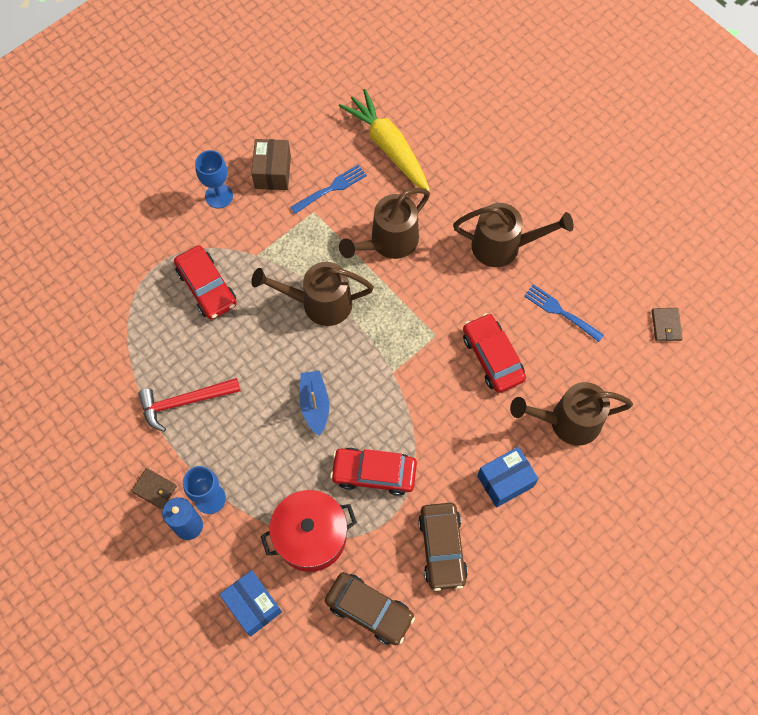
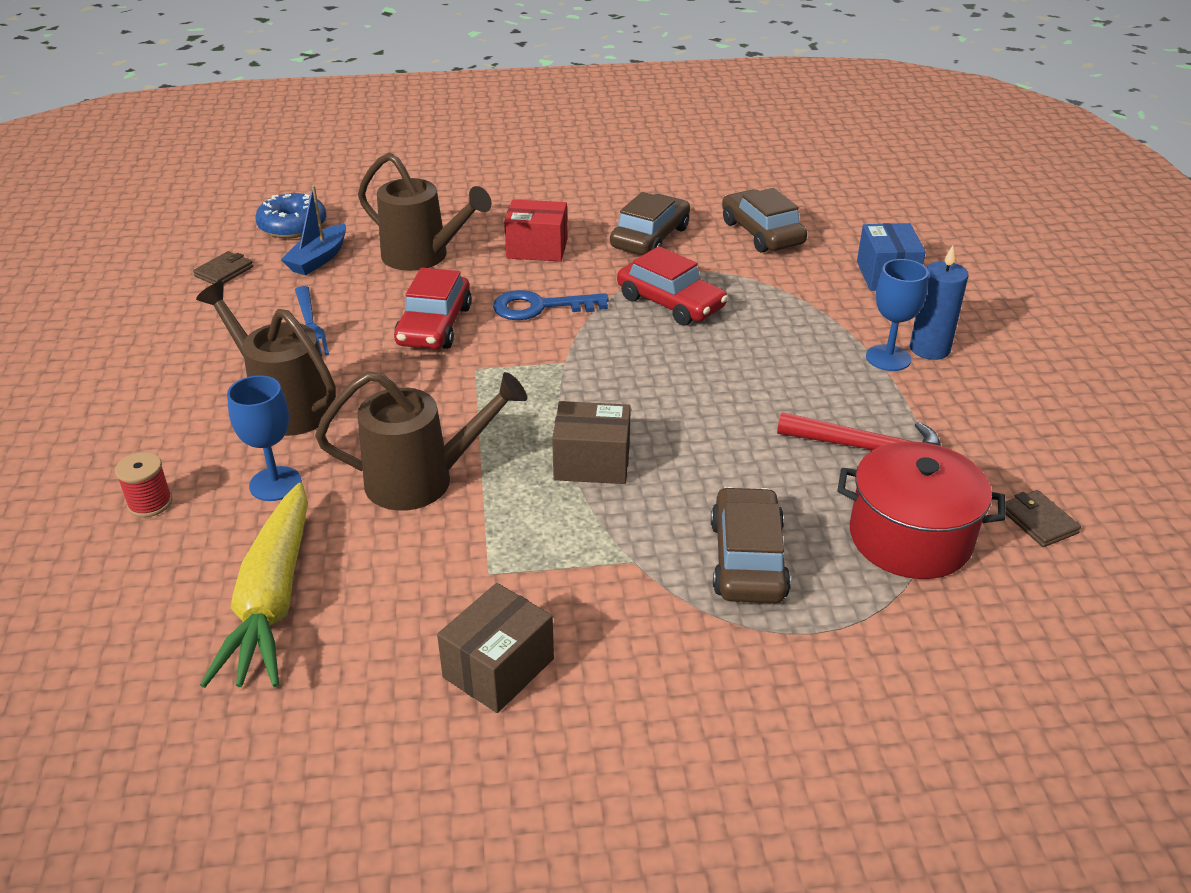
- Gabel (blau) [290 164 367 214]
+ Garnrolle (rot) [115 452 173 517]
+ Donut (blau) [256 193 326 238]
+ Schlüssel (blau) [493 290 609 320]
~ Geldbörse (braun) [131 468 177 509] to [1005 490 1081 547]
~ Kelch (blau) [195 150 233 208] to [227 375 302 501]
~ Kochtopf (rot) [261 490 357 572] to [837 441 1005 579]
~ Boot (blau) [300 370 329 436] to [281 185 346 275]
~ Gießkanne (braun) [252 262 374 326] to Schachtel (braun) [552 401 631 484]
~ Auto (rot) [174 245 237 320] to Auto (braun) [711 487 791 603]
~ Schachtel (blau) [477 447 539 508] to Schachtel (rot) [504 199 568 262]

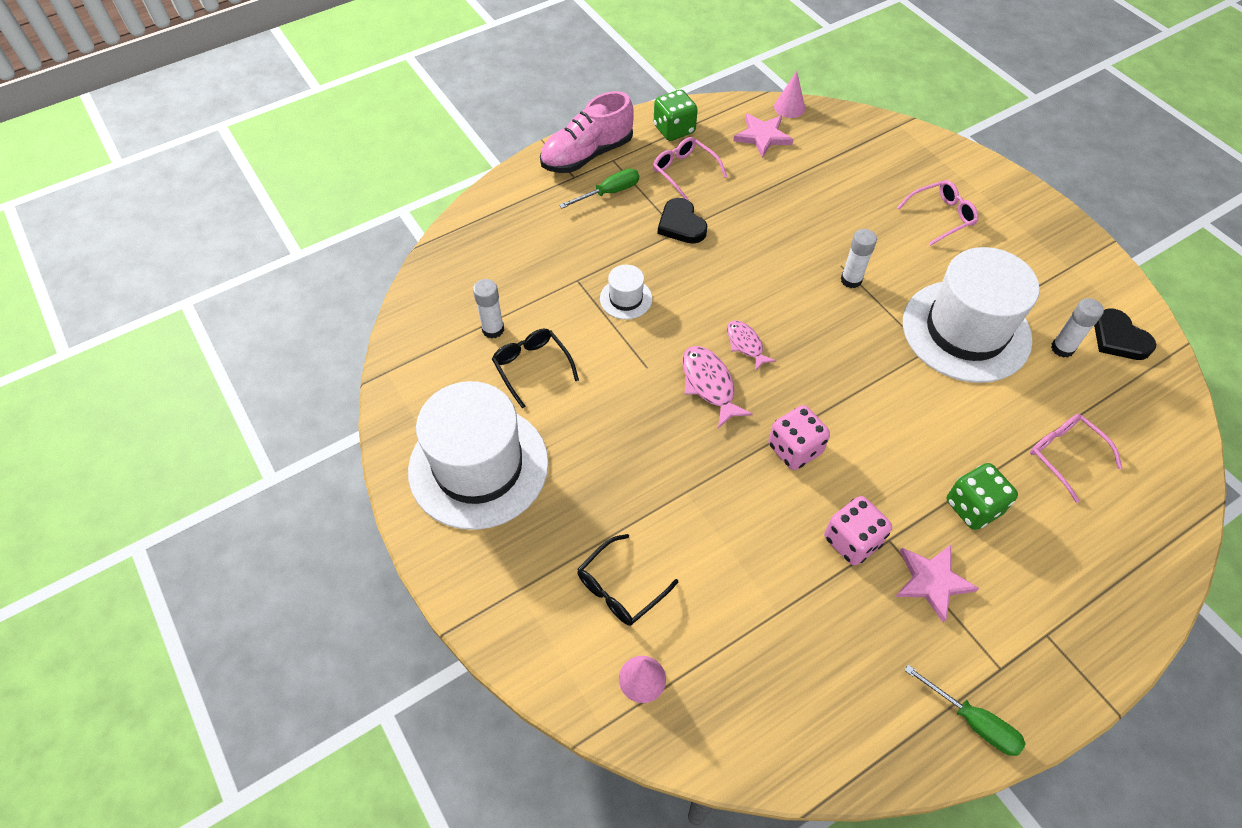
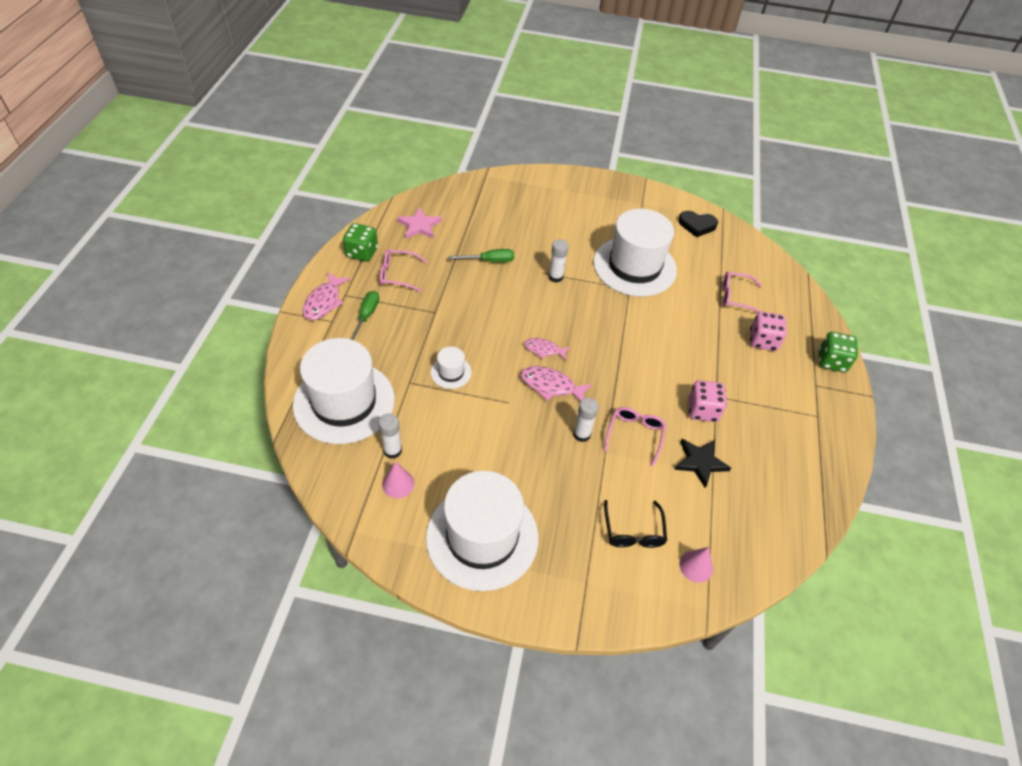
- Brille (schwarz) [492 329 579 408]
- Herz (schwarz) [658 198 707 244]
- Stern (rosa) [895 545 979 623]
+ Hut (weiß) [293 338 395 444]
+ Stern (schwarz) [674 439 731 488]
~ Spielwürfel (rosa) [768 405 830 470] to [750 311 787 351]
~ Kegel (rosa) [774 71 805 118] to [382 461 414 498]
~ Brille (rosa) [897 180 978 246] to [604 407 666 466]
~ Schraubenzieher (grün) [904 665 1026 756] to [448 249 514 262]
~ Spielwürfel (grün) [947 463 1018 530] to [819 332 858 372]
~ Klebestift (weiß) [1051 298 1104 358] to [573 398 599 442]
~ Schuh (rosa) [540 91 634 173] to Fisch (rosa) [303 272 350 320]

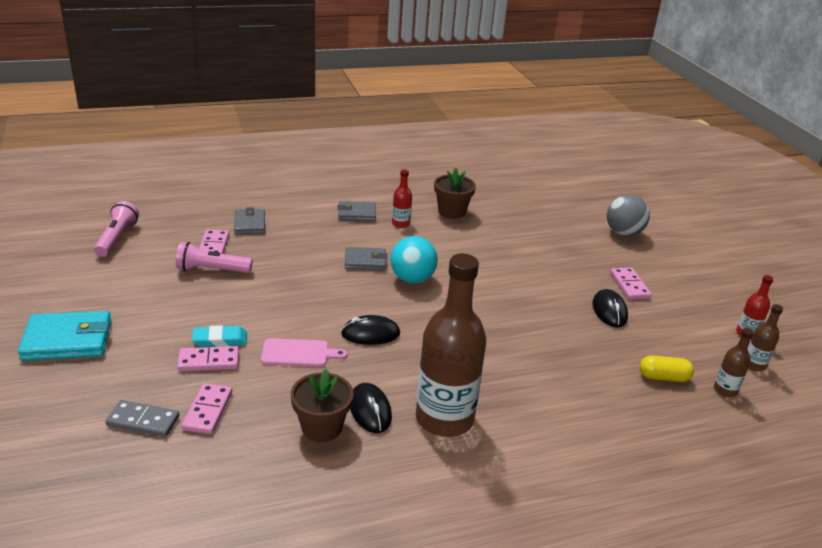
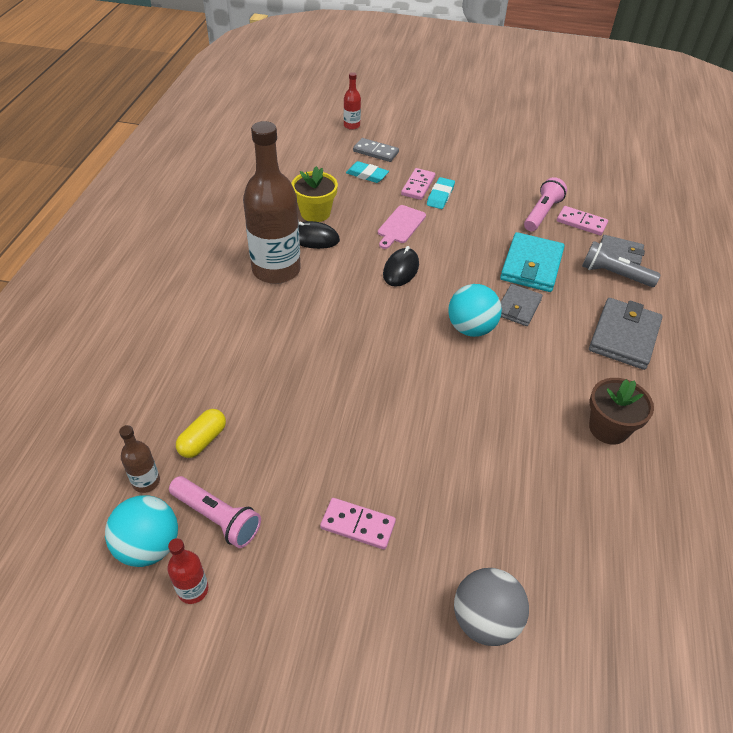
- Computermaus (schwarz) [592 289 628 327]
+ Taschenlampe (grau) [582 241 661 287]
~ Geldbörse (türkis) [18 311 111 361] to [500 232 565 292]
~ Taschenlampe (rosa) [94 201 139 257] to [169 476 261 548]
~ Flasche (rot) [392 169 412 228] to [344 72 361 130]
~ Dominostein (rosa) [182 383 232 434] to Radiergummi (türkis) [346 161 389 183]
~ Flasche (braun) [748 304 783 371] to Ball (türkis) [105 495 178 567]
~ Blumentopf (braun) [291 369 354 442] to Blumentopf (gelb) [292 166 338 222]
~ Dominostein (grau) [105 400 179 437] = [353 138 399 162] 75 degrees clockwise
~ Geldbörse (grau) [337 201 376 221] = [589 298 663 370] x1.59

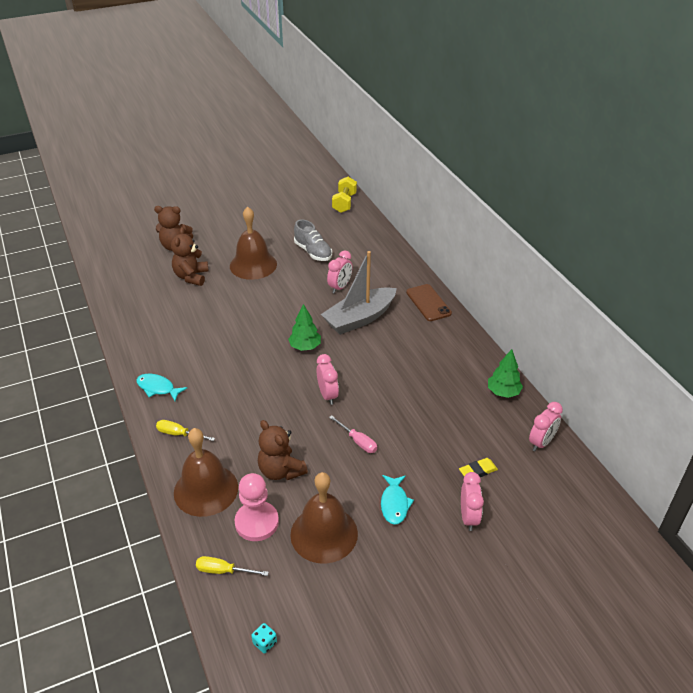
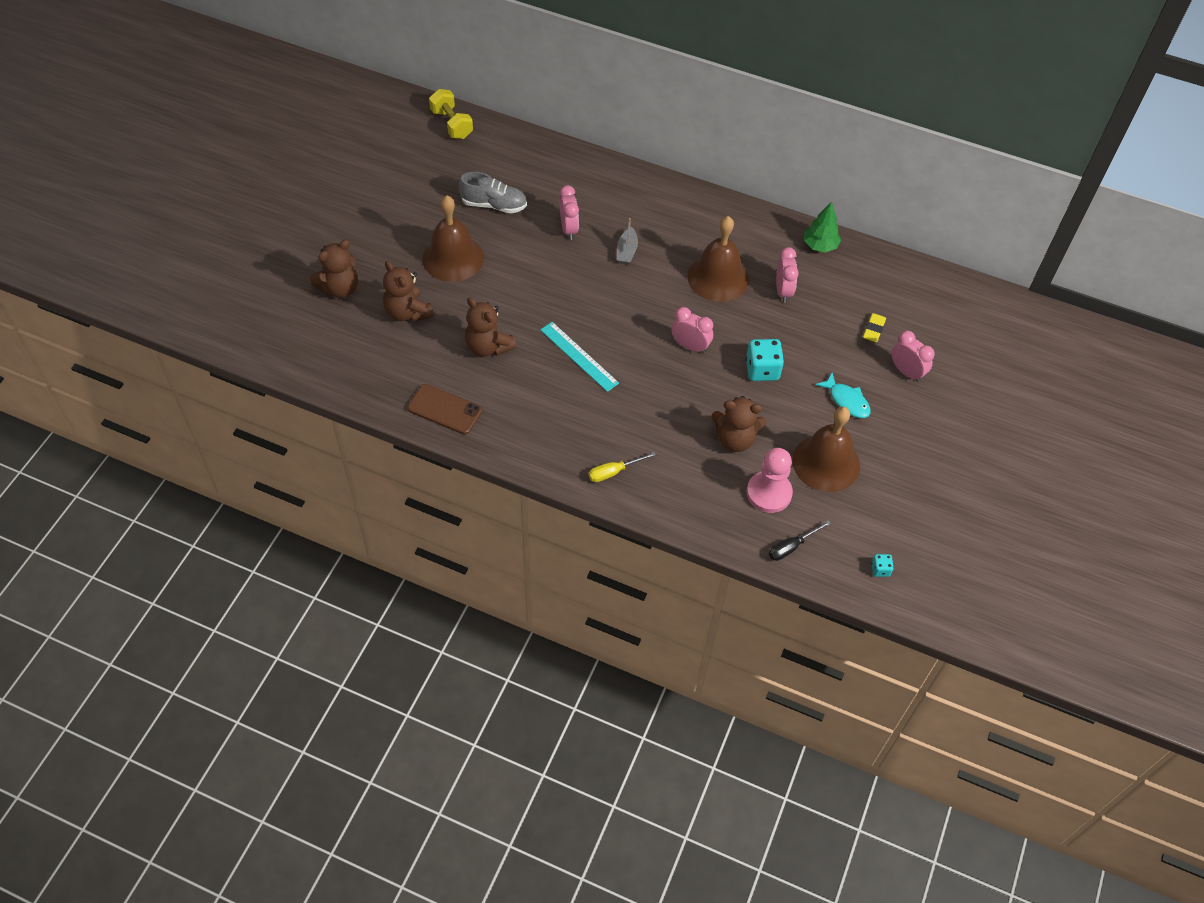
- Fisch (türkis) [136 374 187 401]
- Baum (grün) [288 304 321 351]
+ Teddybär (braun) [465 297 516 357]
+ Lineal (türkis) [540 322 619 392]
~ Glocke (braun) [174 428 238 517] to [687 216 749 302]
~ Handy (braun) [406 284 452 321] to [407 384 482 434]
~ Wecker (rosa) [529 402 563 451] to [776 247 799 303]
~ Schraubenzieher (rosa) [329 415 377 453] to Spielwürfel (türkis) [746 339 784 381]
~ Schraubenzieher (gelb) [196 556 269 576] to Schraubenzieher (schwarz) [769 520 831 561]
~ Boot (grau) [321 251 397 335] = [617 218 638 265] x0.46

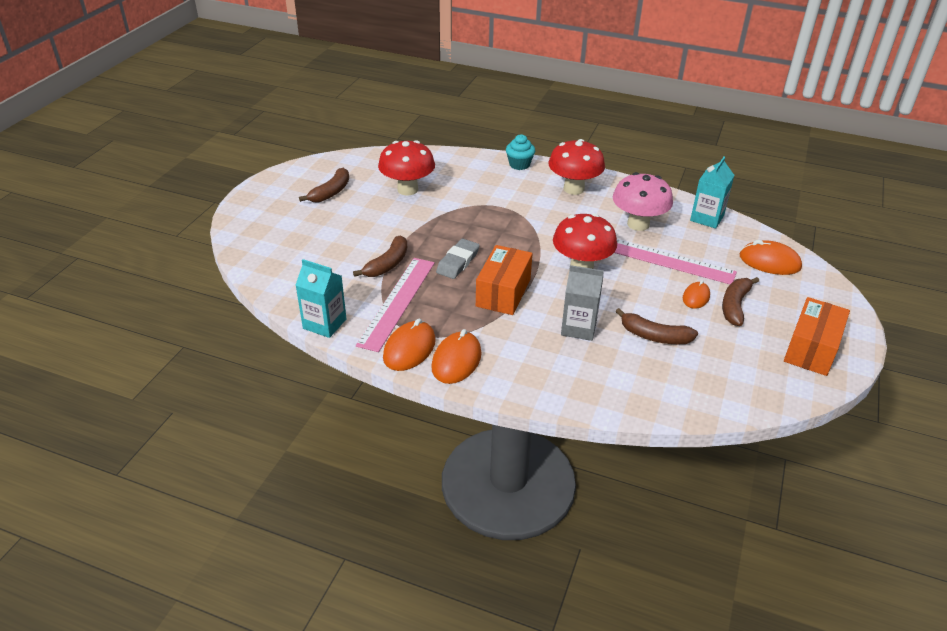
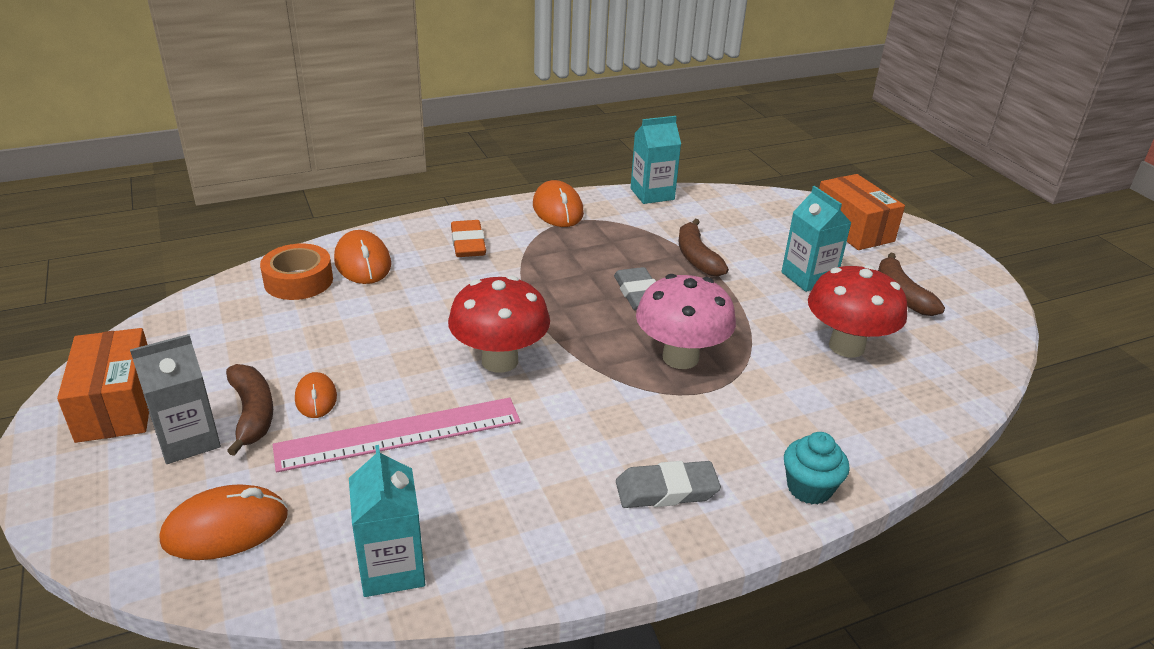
- Lineal (rosa) [356 258 435 352]
- Banane (braun) [615 308 698 344]
+ Klebeband (orange) [260 243 333 300]
+ Radiergummi (orange) [451 220 486 257]
+ Getränkekarton (türkis) [781 186 852 292]
~ Computermaus (orange) [431 329 482 384] to [334 230 391 284]
~ Schachtel (orange) [476 245 532 315] to [819 174 905 250]
~ Getränkekarton (grau) [561 265 604 341] to [130 334 221 464]
~ Pilz (rosa) [613 172 673 231] to [636 274 736 369]
~ Pilz (rot) [548 139 605 195] to Radiergummi (grau) [616 461 721 508]

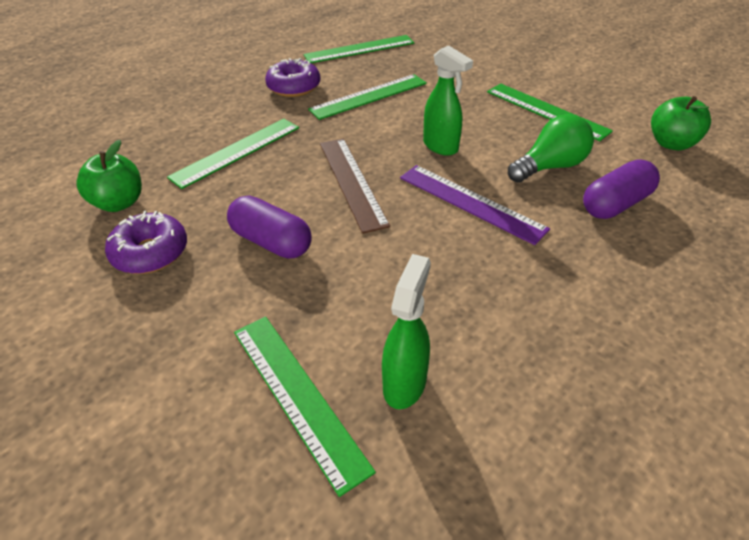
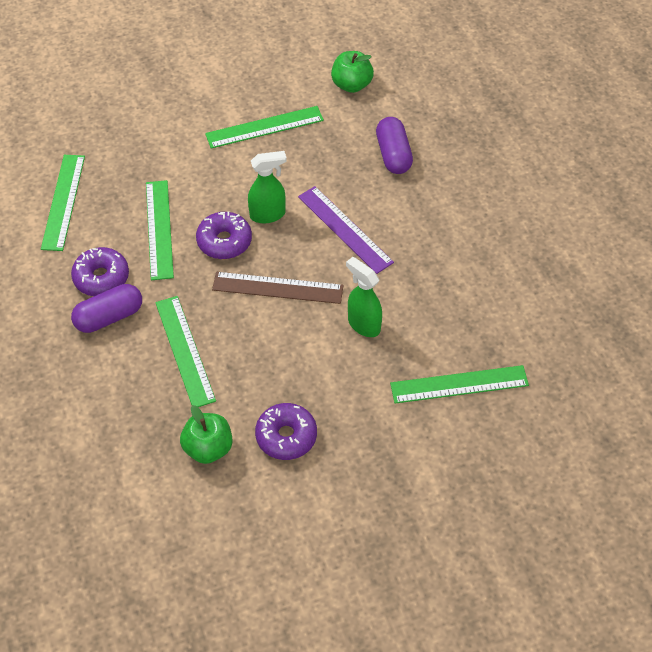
- Glühbirne (grün) [508 114 594 183]
+ Donut (lila) [196 211 252 259]
~ Kapsel (lila) [227 195 312 259] to [71 284 142 333]
~ Sprühflasche (grün) [382 254 431 409] to [346 257 382 337]
~ Lineal (lila) [400 165 550 245] = [298 186 394 274] 75 degrees clockwise

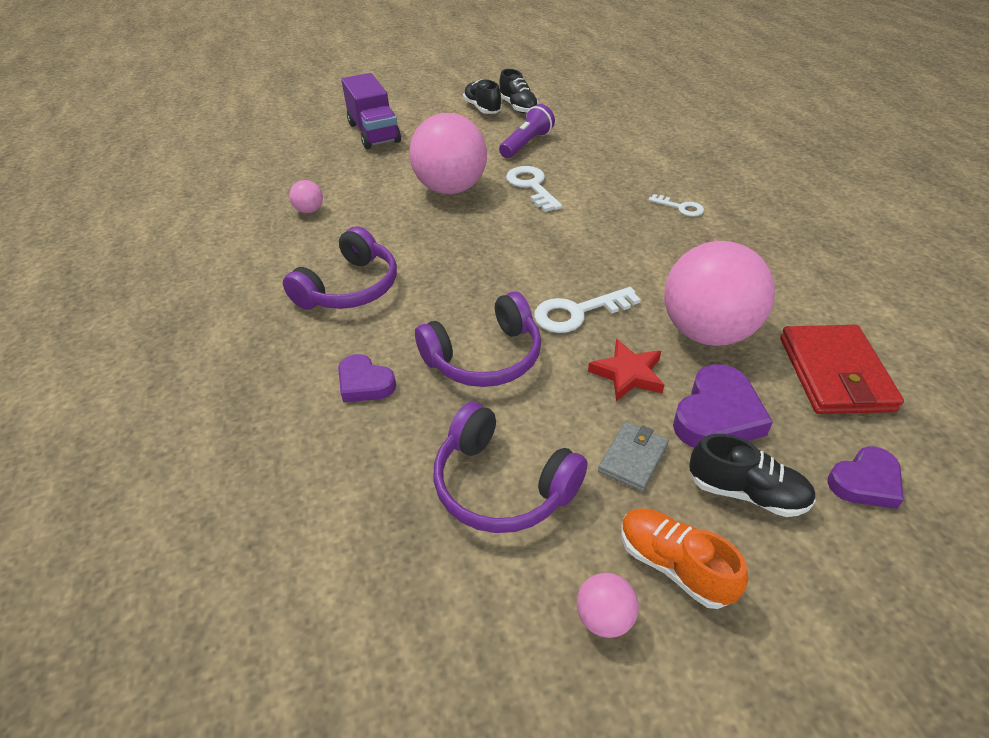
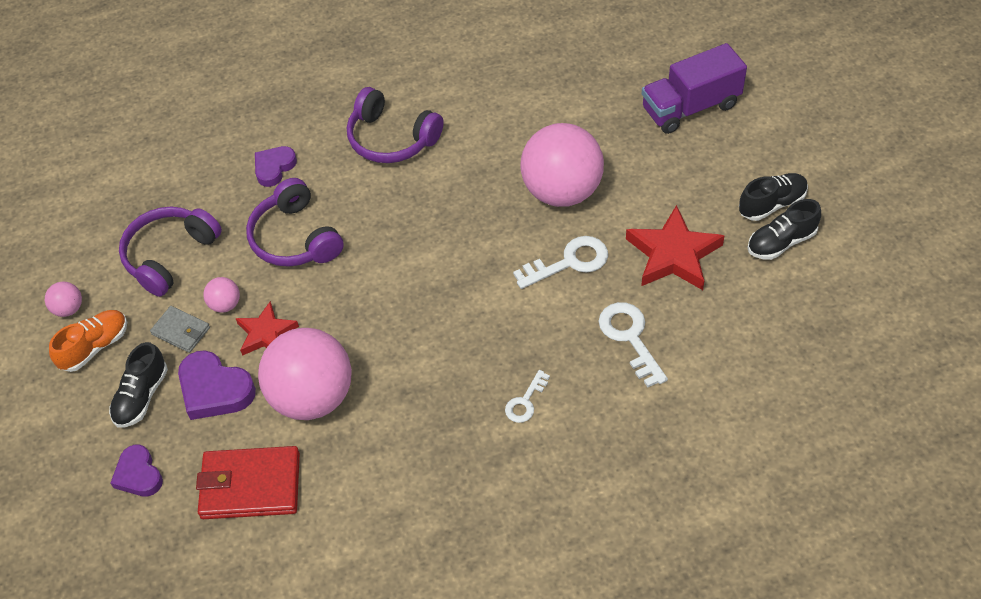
~ Ball (rosa) [289 180 323 213] to [203 277 240 313]
~ Schlüssel (weiß) [534 287 641 333] to [599 302 668 387]
~ Taschenlampe (lila) [499 104 555 158] to Stern (rot) [626 205 725 290]

